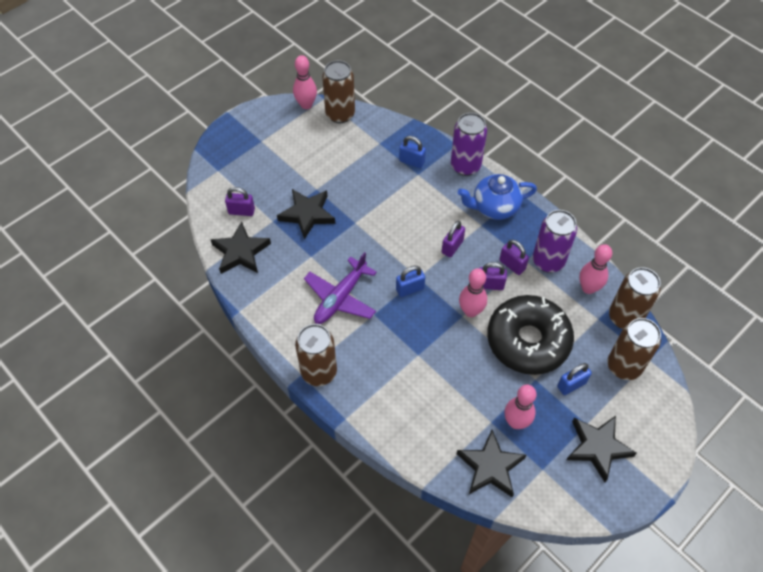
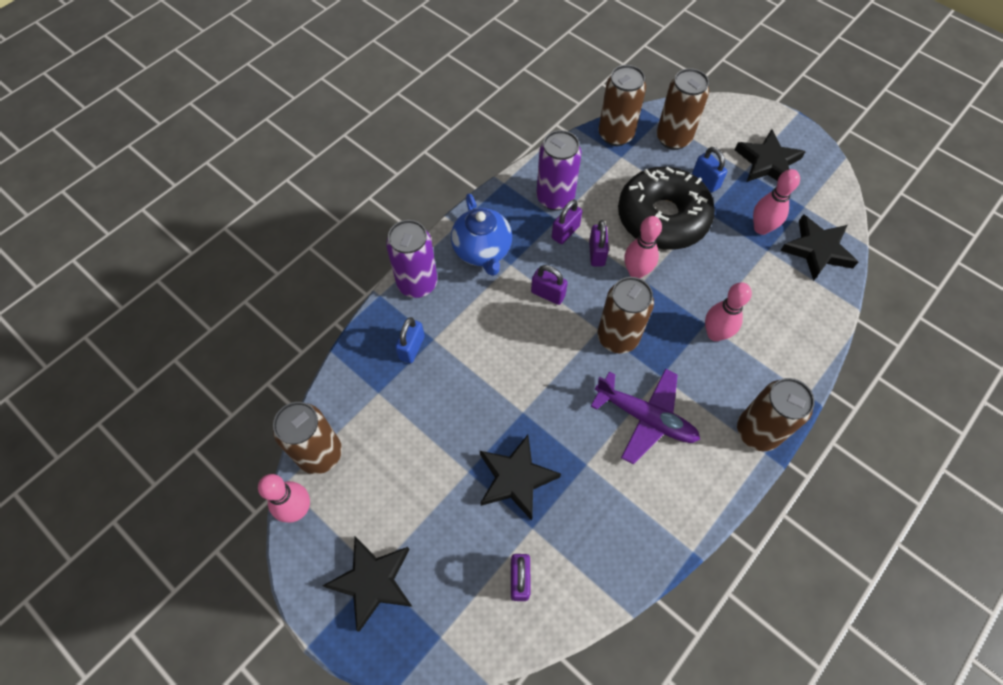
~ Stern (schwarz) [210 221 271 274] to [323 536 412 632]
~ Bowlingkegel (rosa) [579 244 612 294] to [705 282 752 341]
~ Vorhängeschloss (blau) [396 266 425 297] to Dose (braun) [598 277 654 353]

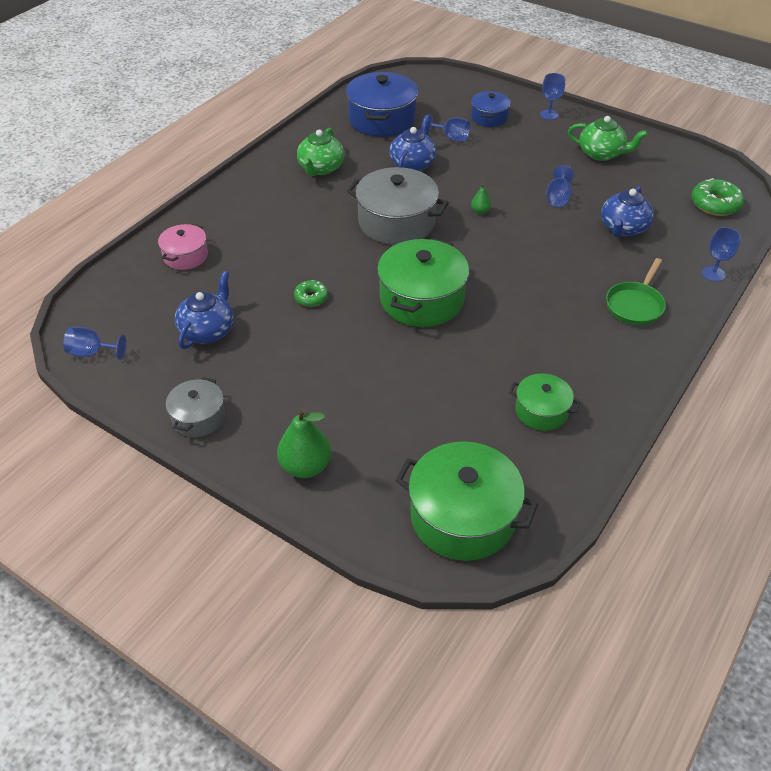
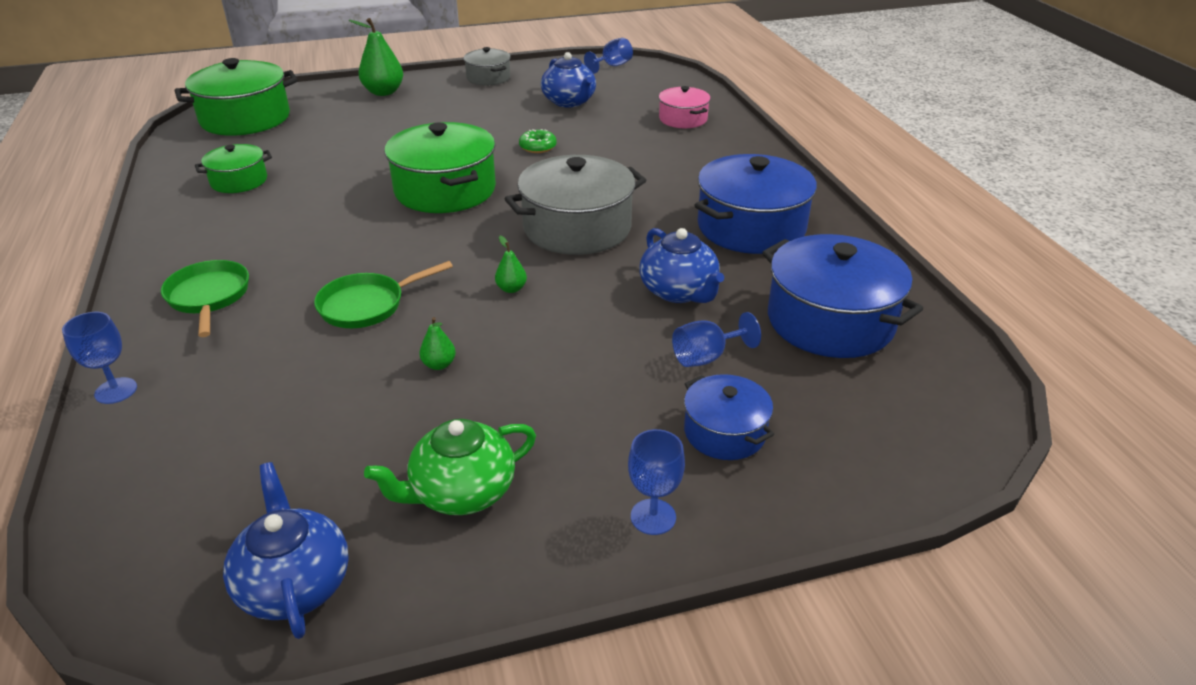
- Donut (grün) [691 178 744 216]
+ Pfanne (grün) [314 261 453 328]
~ Teekanne (blau) [601 186 654 237] to [223 462 349 639]
~ Teekanne (grün) [297 128 344 176] to Kochtopf (blau) [694 154 817 254]
~ Kelch (blau) [546 165 574 207] to Birne (grün) [419 317 456 370]

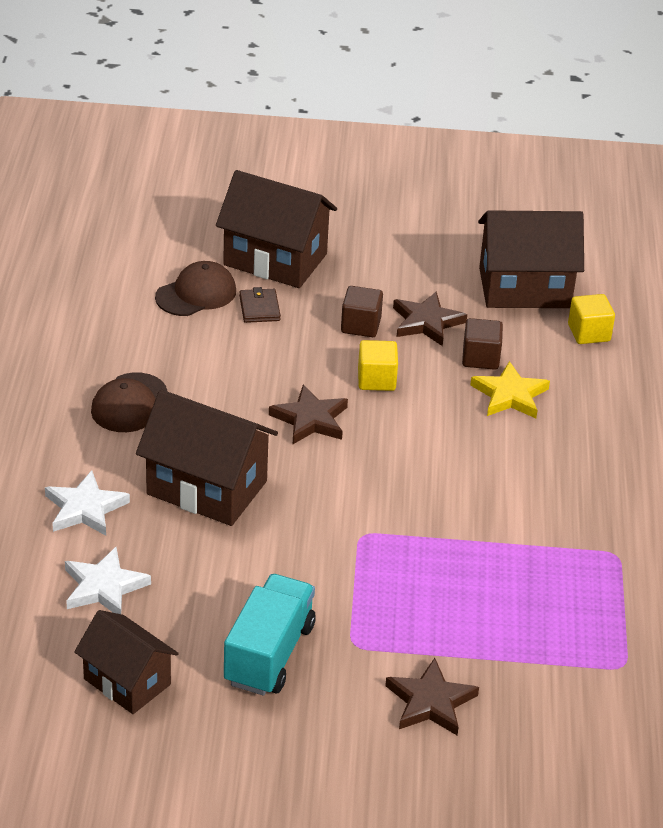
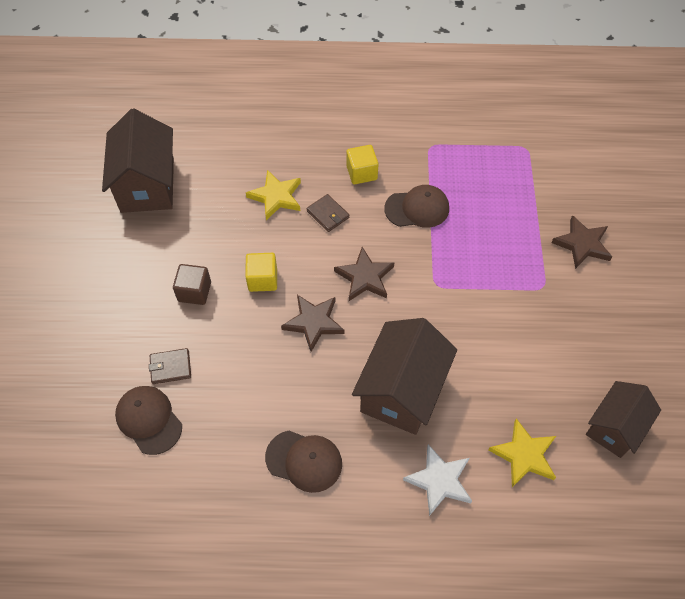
- Haus (braun) [216 170 337 288]
- Lastwagen (türkis) [224 574 315 696]
- Kubus (braun) [462 318 503 370]
+ Geldbörse (braun) [307 194 349 232]
+ Kappe (braun) [384 185 449 228]
~ Stern (braun) [393 291 467 346] to [334 247 395 301]
~ Kubus (gelb) [568 294 615 344] to [346 145 379 184]
~ Stern (weiß) [65 547 151 614] to Stern (gelb) [489 418 556 487]

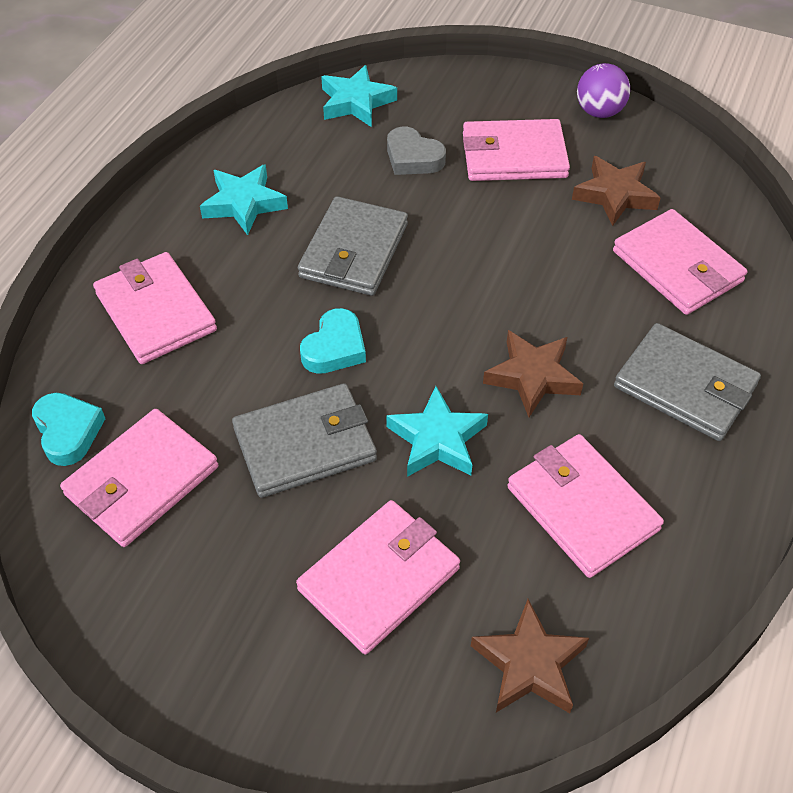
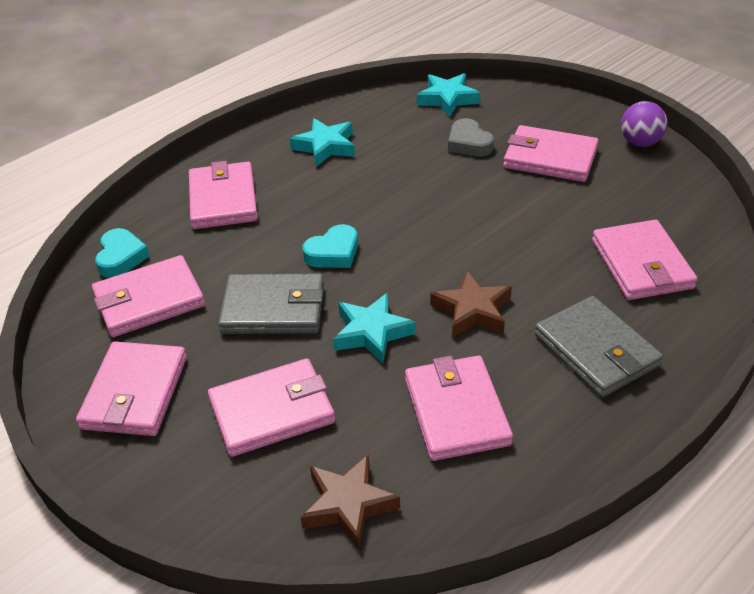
- Geldbörse (grau) [298 196 408 296]
- Stern (braun) [572 156 661 226]
+ Geldbörse (rosa) [76 341 187 436]

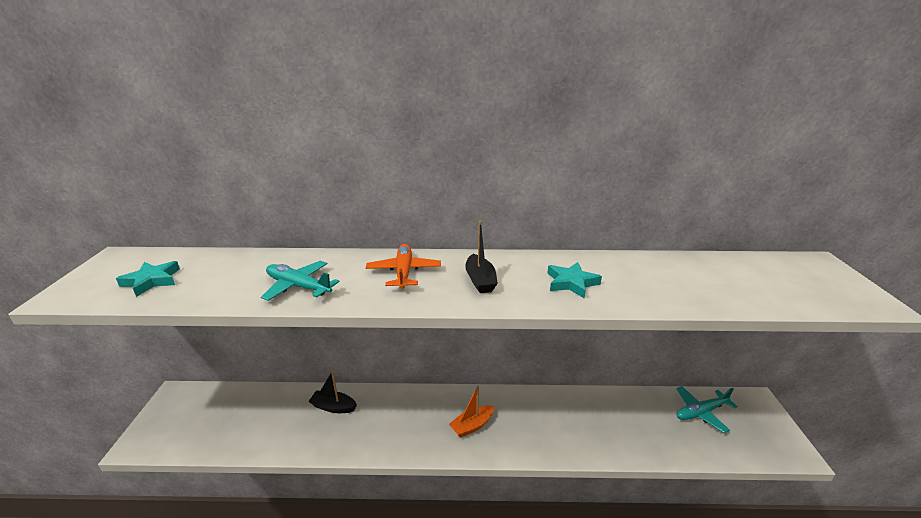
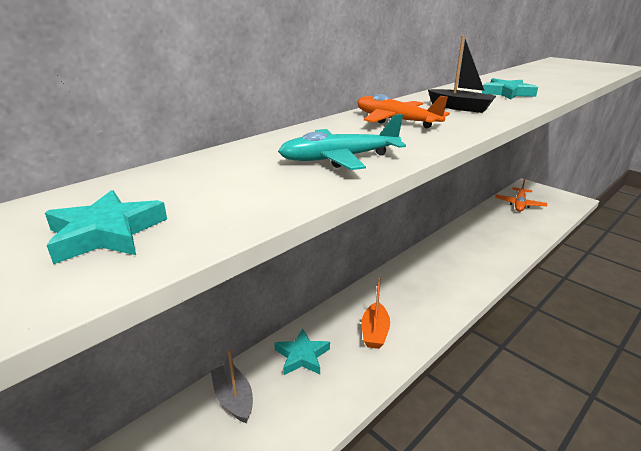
+ Boot (grau) [210 350 253 423]
~ Boot (orange) [449 385 494 438] to [361 278 390 349]
~ Boot (schwarz) [308 371 357 413] to Stern (türkis) [274 328 330 375]
~ Flugzeug (türkis) [676 386 738 433] to Flugzeug (orange) [495 179 547 212]

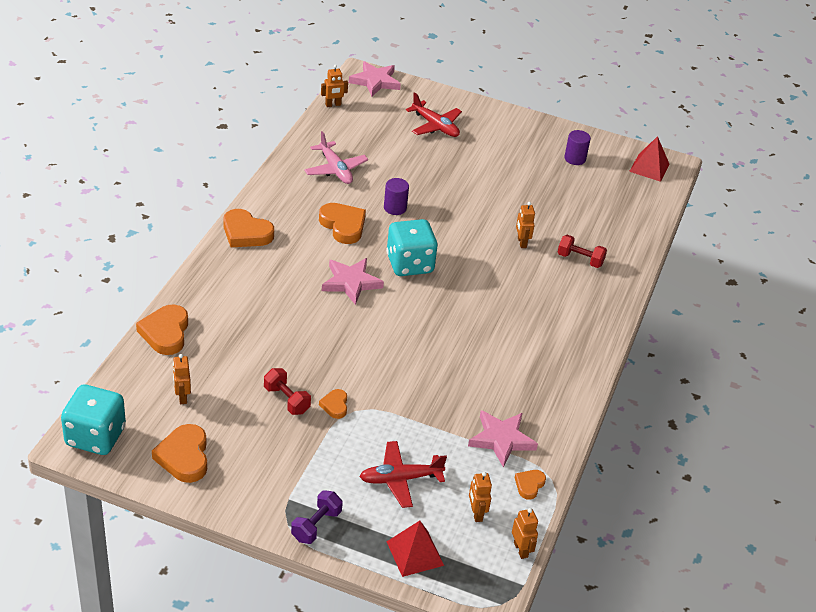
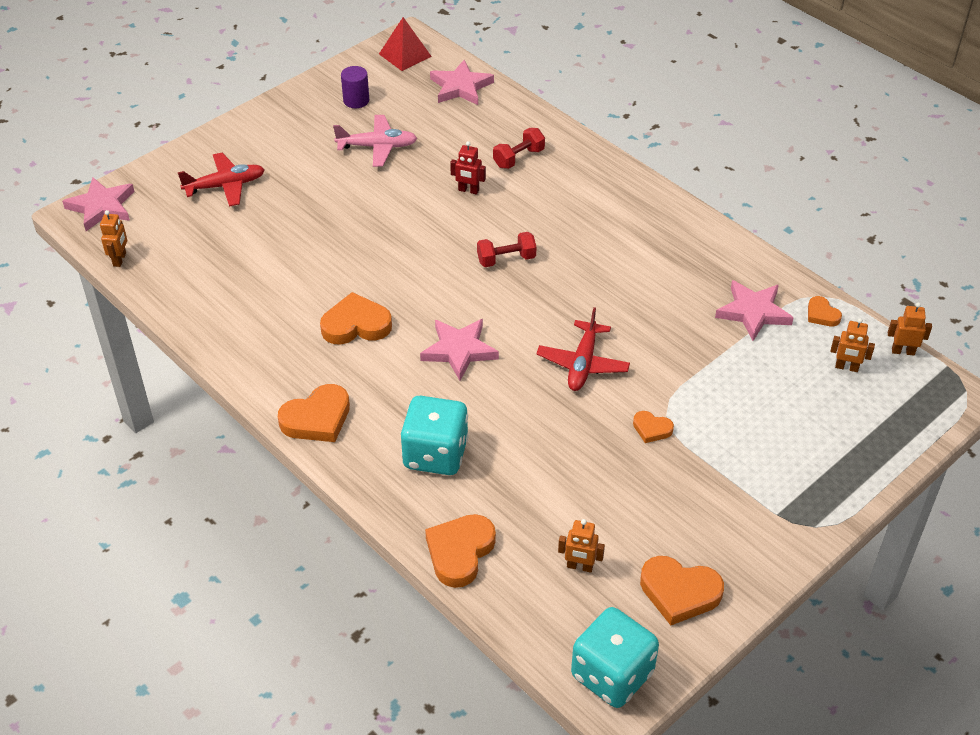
- Hantel (lila) [291 490 343 544]
- Vollzylinder (lila) [384 178 409 215]
- Pyramide (rot) [387 521 444 577]
+ Stern (rosa) [430 60 494 105]
~ Hantel (rot) [264 368 311 415] to [477 232 536 267]
~ Flugzeug (rosa) [304 131 368 184] to [333 115 417 167]
~ Flugzeug (rot) [359 441 447 508] to [536 307 630 391]
~ Spielwürfel (türkis) [386 219 438 276] to [401 396 469 475]
~ Roboter (orange) [516 202 535 248] to Roboter (rot) [450 141 486 195]
~ Herz (orange) [136 304 188 355] = [425 514 496 588] 90 degrees clockwise

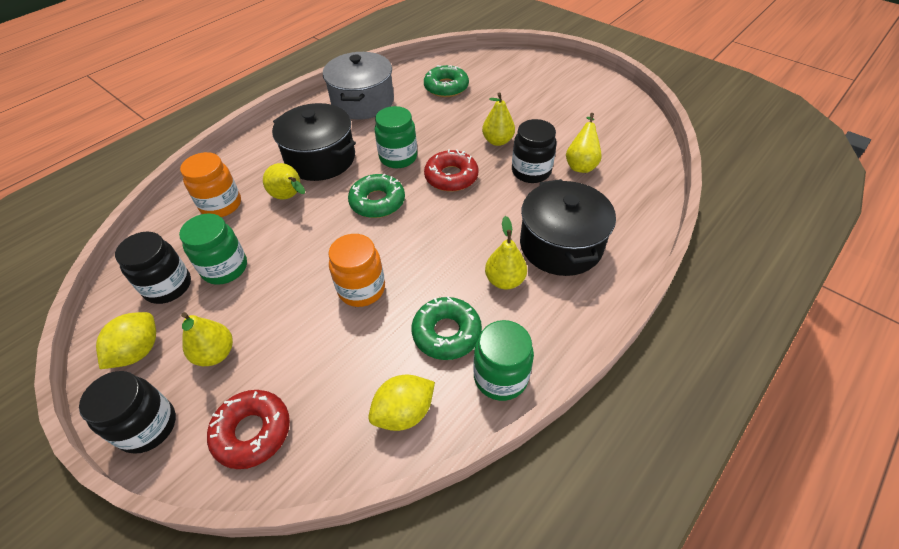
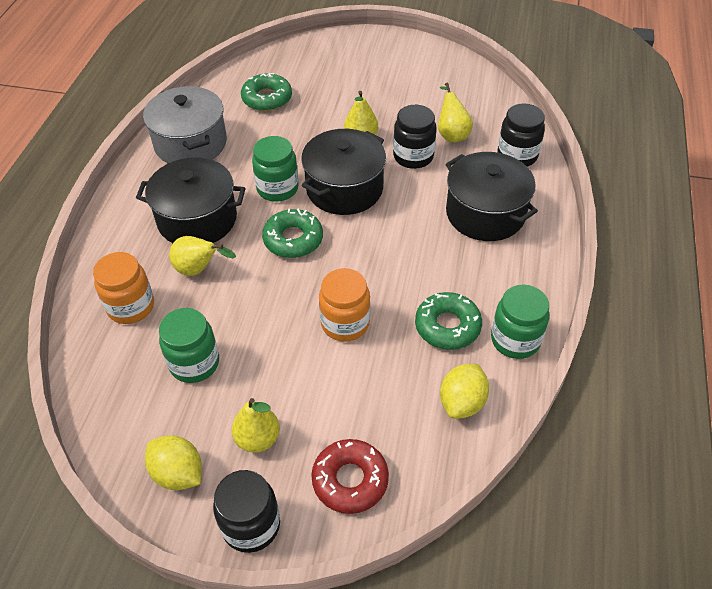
- Birne (gelb) [485 216 527 289]
~ Einmachglas (schwarz) [115 232 191 304] to [497 103 545 167]
~ Donut (rot) [424 149 478 192] to Kochtopf (schwarz) [301 129 386 215]
~ Zitrone (gelb) [96 312 156 369] = [145 435 202 490] 45 degrees counterclockwise

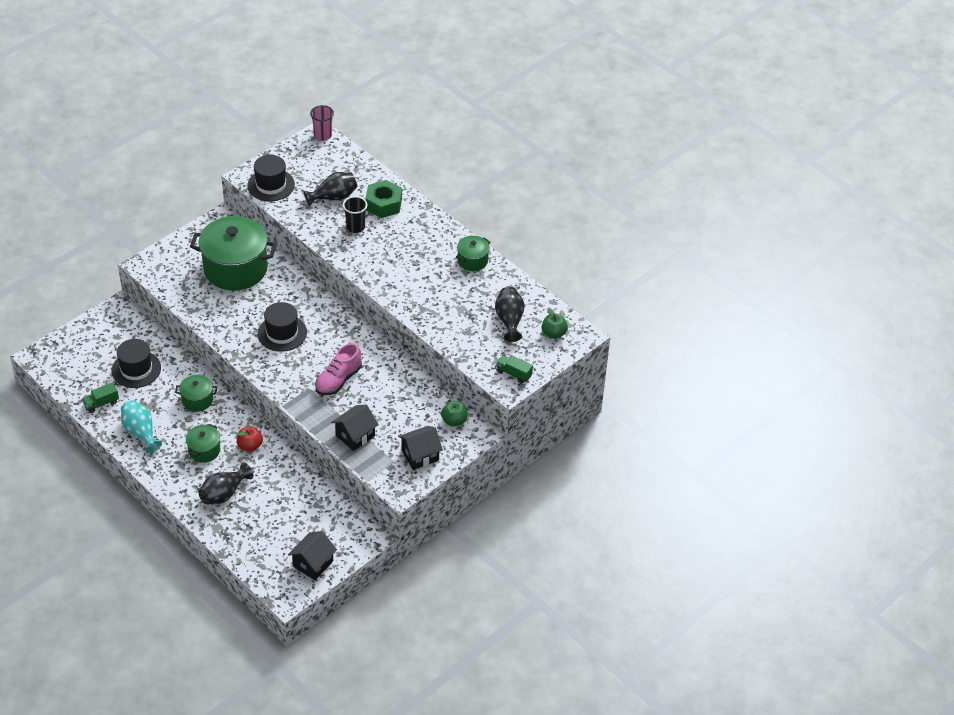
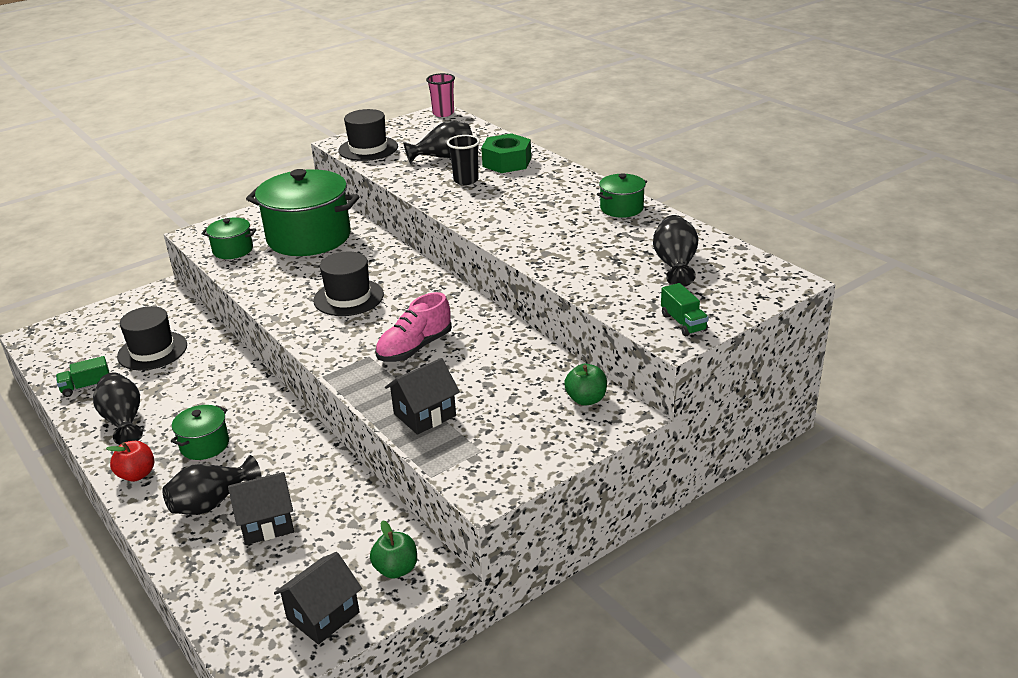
~ Kochtopf (grün) [175 375 217 412] to [202 218 257 259]
~ Apfel (rot) [237 426 263 452] to [106 441 154 481]
~ Haus (schwarz) [398 426 443 470] to [228 472 294 545]
~ Apfel (grün) [542 308 568 339] to [370 520 417 579]
~ Vase (türkis) [121 400 162 453] to Vase (schwarz) [93 373 143 445]
~ Lastwagen (grün) [496 355 533 383] = [661 283 709 336] 150 degrees counterclockwise

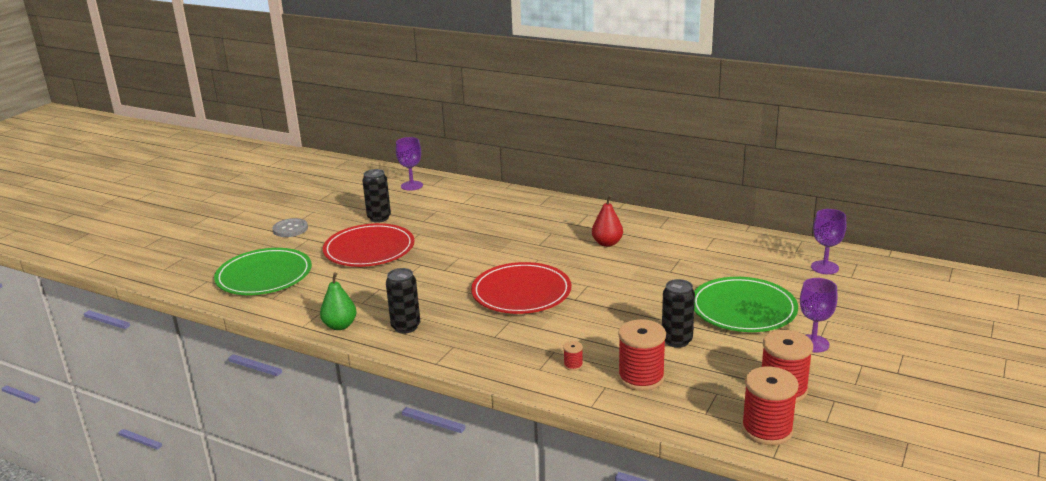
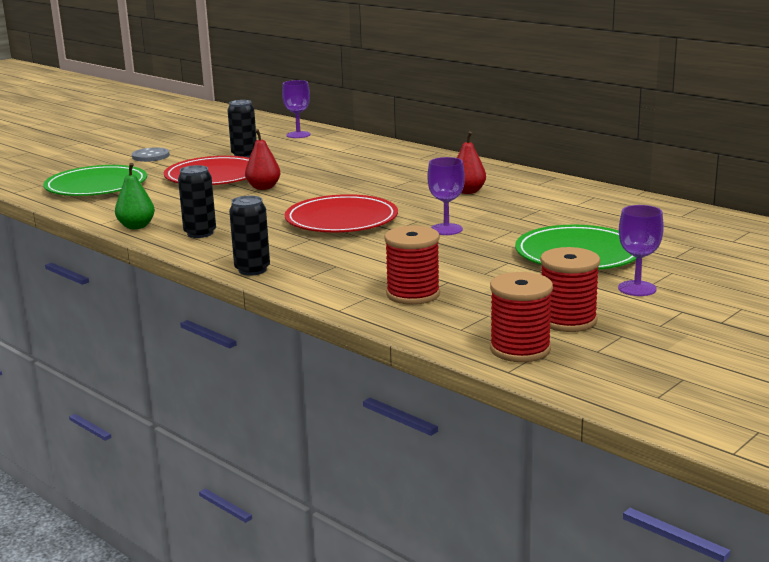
- Garnrolle (rot) [563 341 583 371]
+ Birne (rot) [245 129 280 190]
~ Dose (schwarz) [662 279 695 348] to [229 196 270 276]
~ Kelch (lila) [811 209 846 274] to [427 157 465 235]

